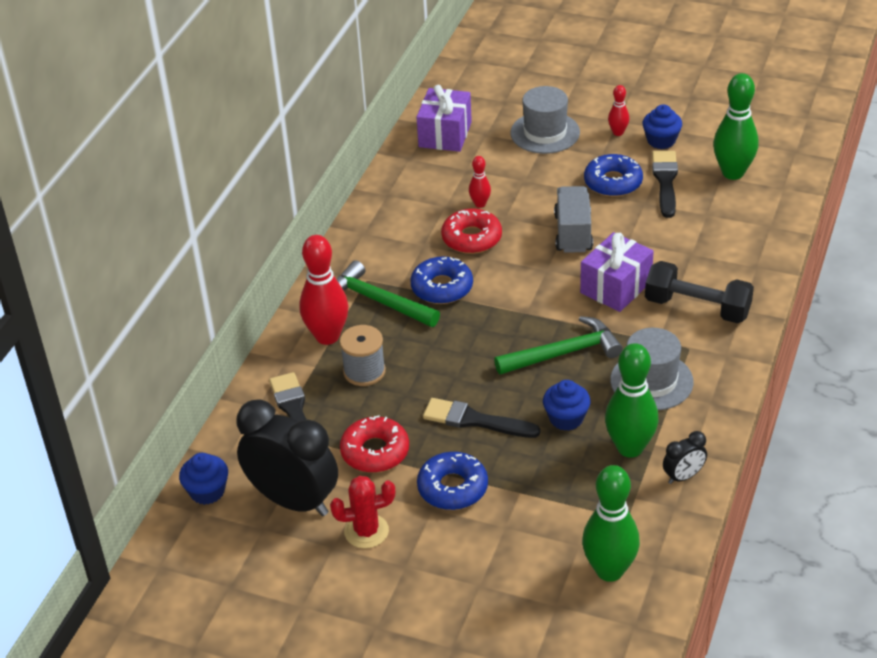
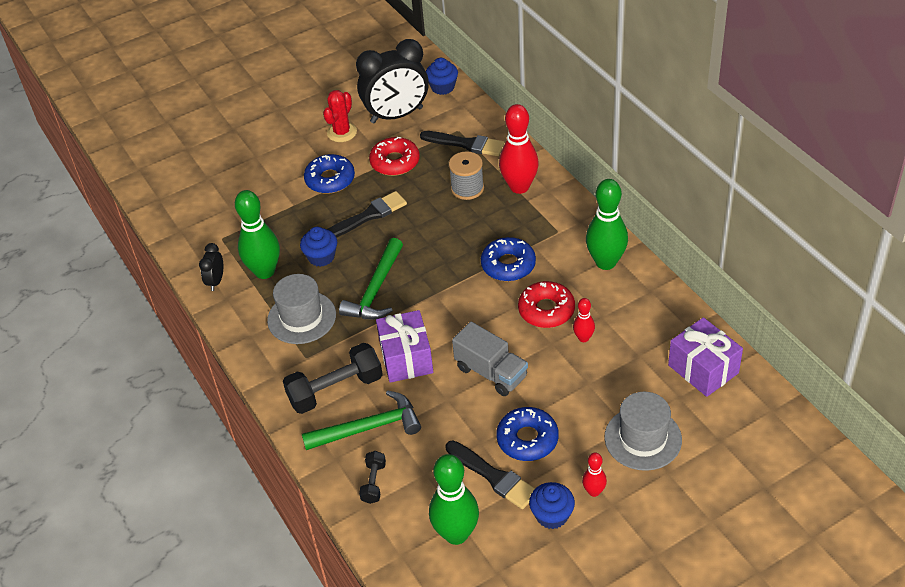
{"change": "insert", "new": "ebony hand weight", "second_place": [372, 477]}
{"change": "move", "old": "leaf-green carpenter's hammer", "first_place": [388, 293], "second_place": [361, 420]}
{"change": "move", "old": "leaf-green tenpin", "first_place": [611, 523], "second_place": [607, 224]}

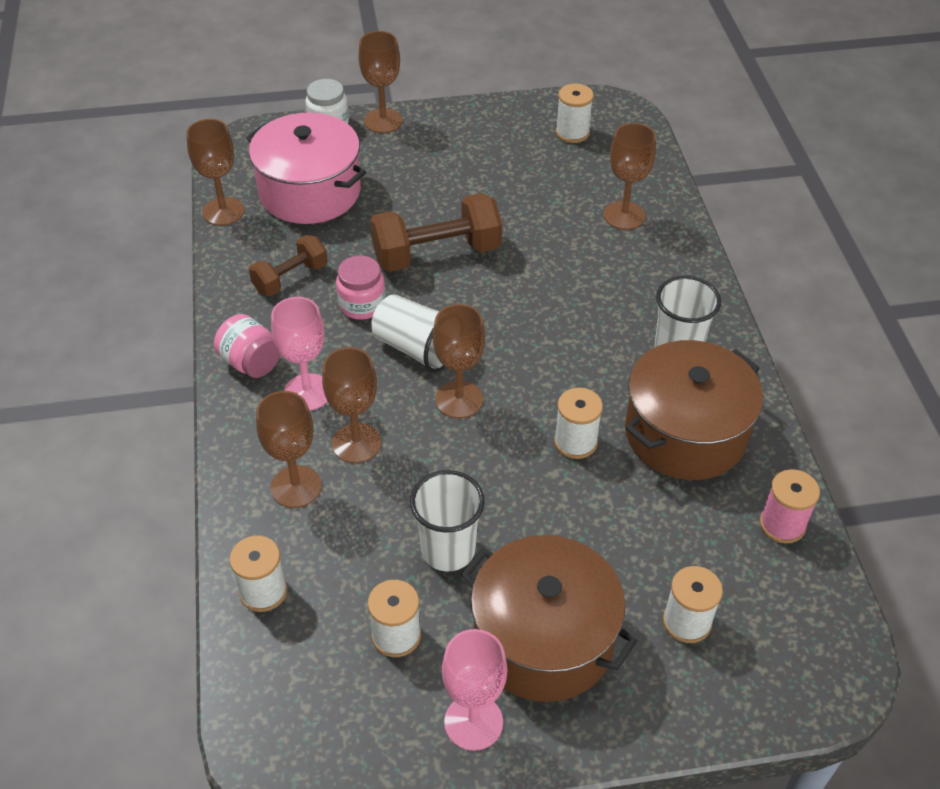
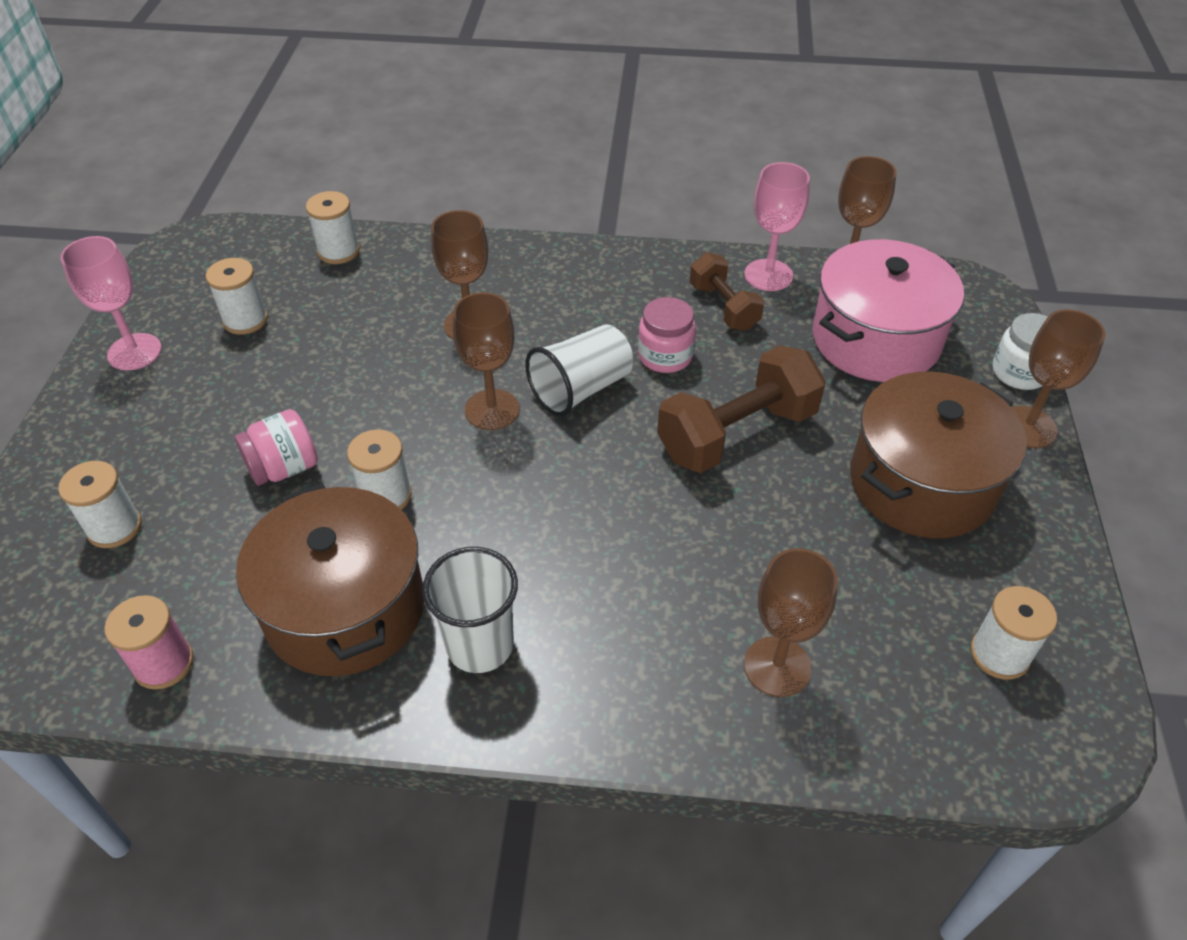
{"change": "delete", "old": "dark brown chalice", "first_place": [289, 449]}
{"change": "delete", "old": "white beaker", "first_place": [447, 520]}
{"change": "move", "old": "rose-pink jar", "first_place": [247, 346], "second_place": [276, 447]}
{"change": "move", "old": "rose-pink chalice", "first_place": [299, 354], "second_place": [777, 226]}
{"change": "move", "old": "dark brown pot", "first_place": [549, 618], "second_place": [938, 455]}
{"change": "rotate", "old": "dark brown hand weight", "first_place": [436, 232], "second_place": [741, 409], "degrees": 60}

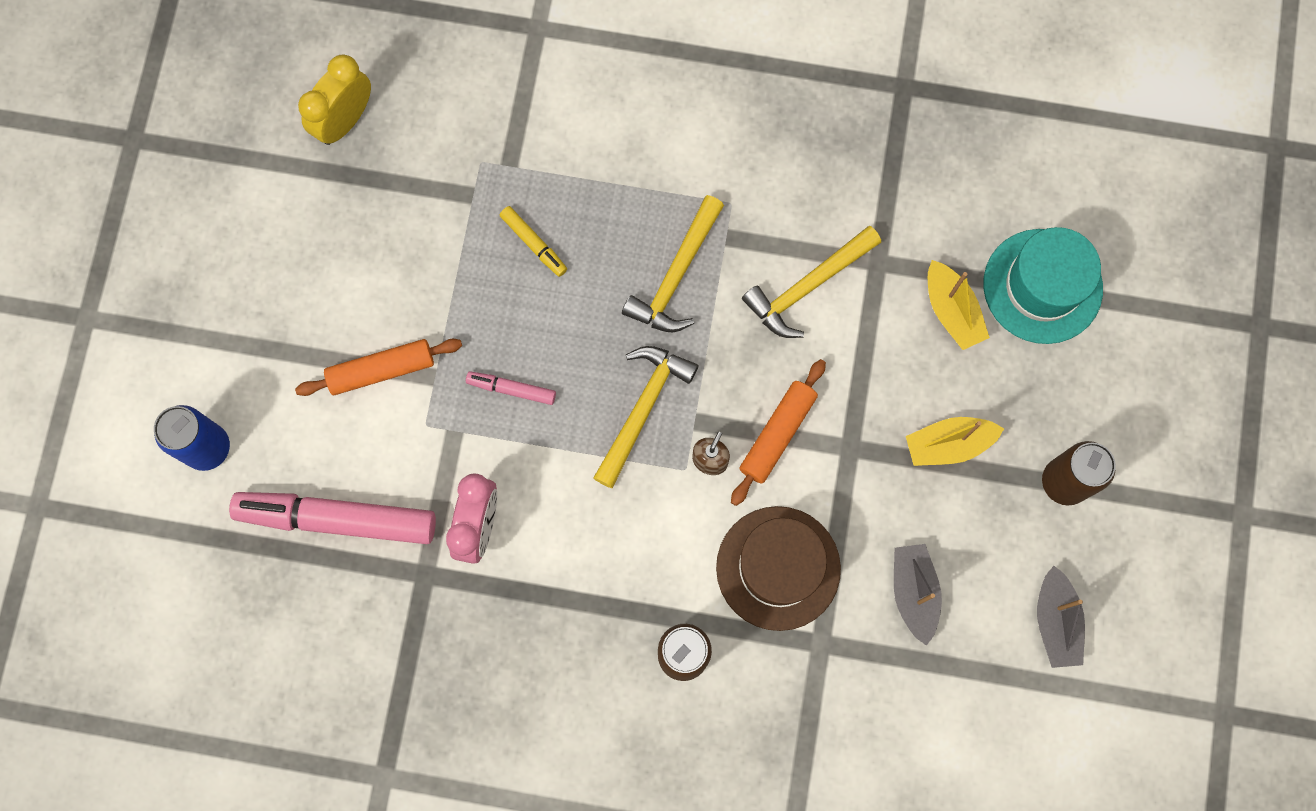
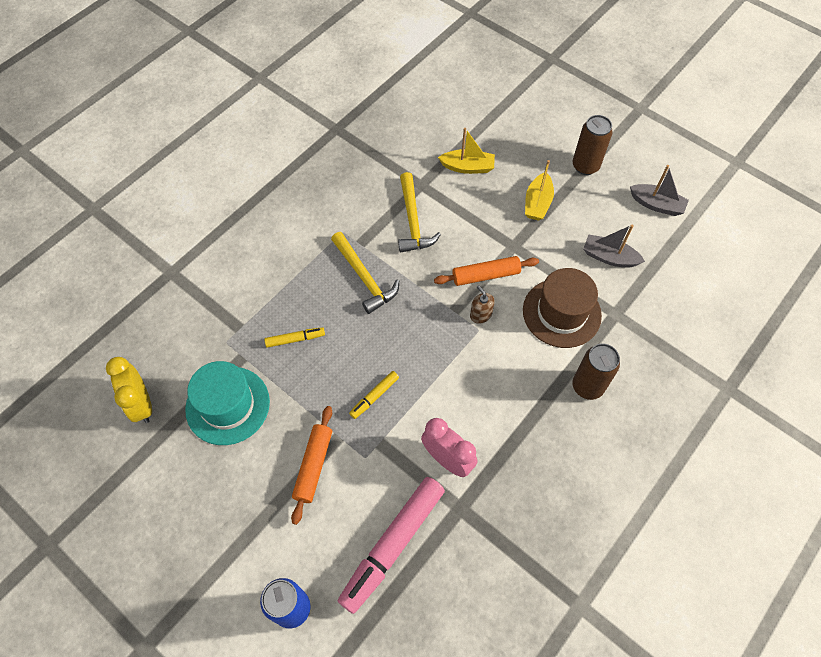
{"change": "delete", "old": "bright yellow carpenter's hammer", "first_place": [646, 417]}
{"change": "move", "old": "turquoise tall hat", "first_place": [1043, 285], "second_place": [227, 403]}
{"change": "recolor", "old": "rose-pink felt pen", "new": "bright yellow felt pen", "first_place": [511, 388], "second_place": [374, 395]}
{"change": "rotate", "old": "orange dough roller", "first_place": [778, 432], "second_place": [486, 271], "degrees": -75}

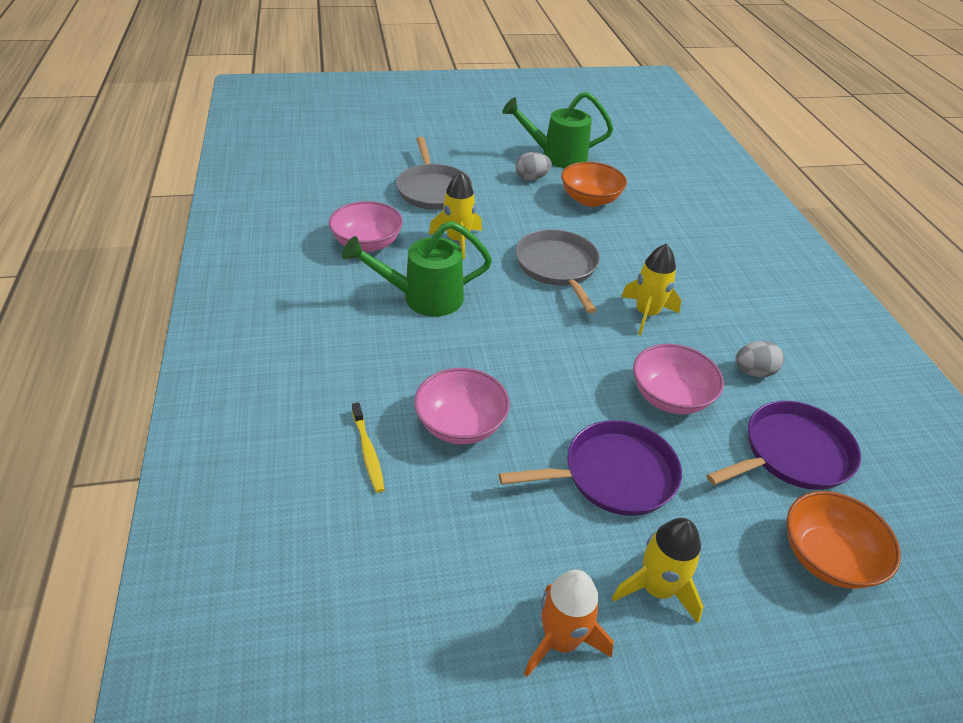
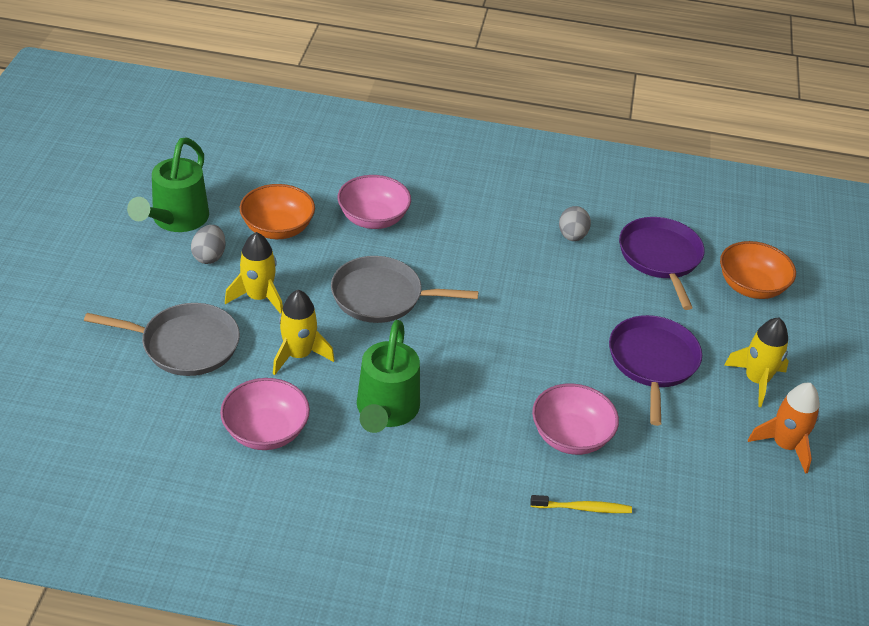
{"change": "move", "old": "bright yellow toy rocket", "first_place": [651, 289], "second_place": [254, 273]}
{"change": "move", "old": "rose-pink serving bowl", "first_place": [678, 379], "second_place": [374, 202]}

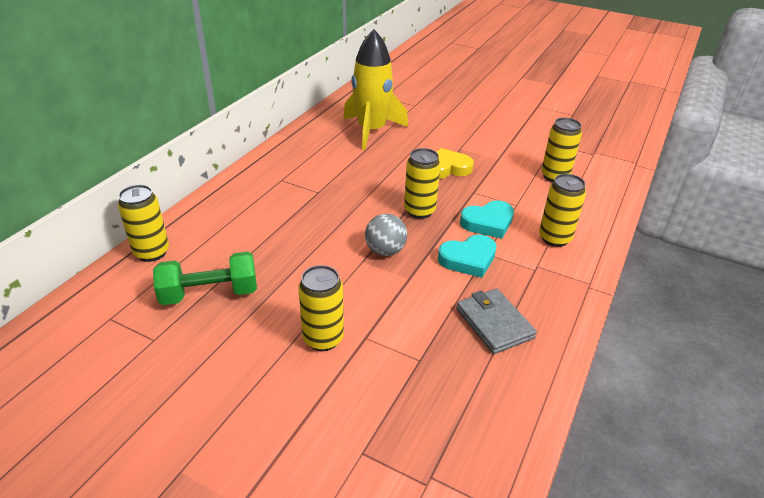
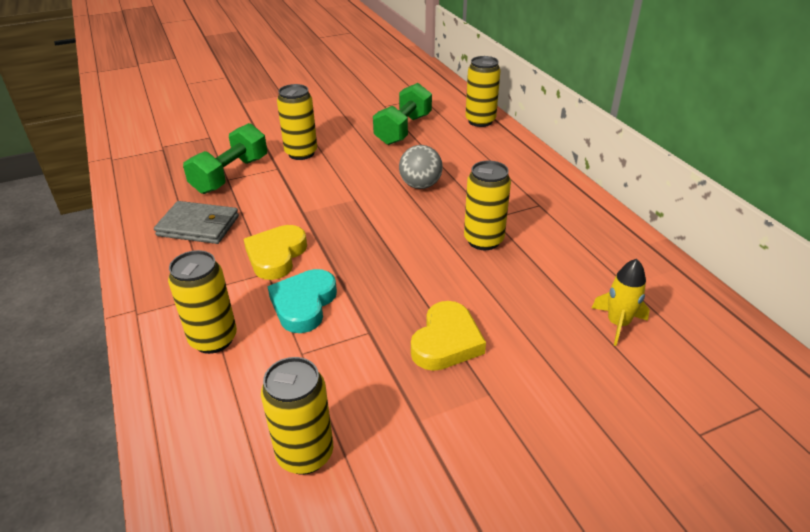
{"change": "insert", "new": "leaf-green hand weight", "second_place": [225, 158]}
{"change": "move", "old": "ash-grey sphere", "first_place": [386, 235], "second_place": [421, 167]}
{"change": "move", "old": "bright yellow tin", "first_place": [422, 183], "second_place": [487, 205]}
{"change": "recolor", "old": "turquoise love heart", "new": "bright yellow love heart", "first_place": [467, 256], "second_place": [275, 252]}
{"change": "resize", "old": "bright yellow toy rocket", "first_place": [375, 89], "second_place": [621, 302], "factor": 0.46}

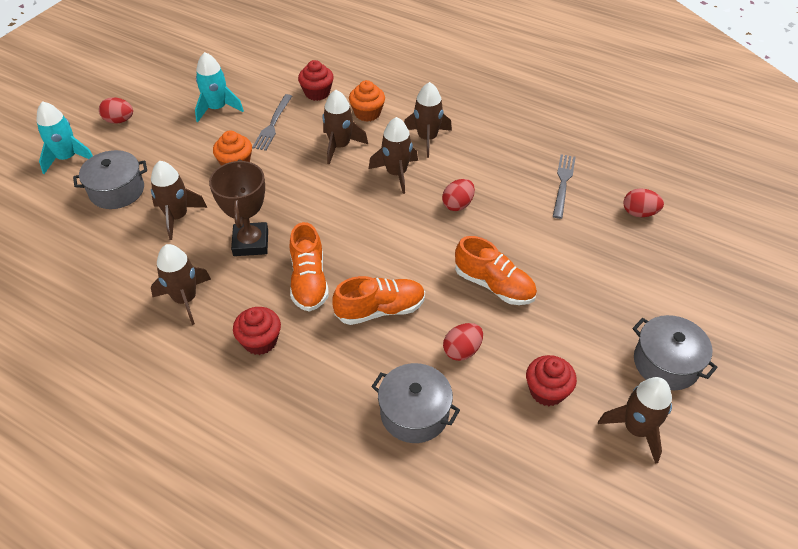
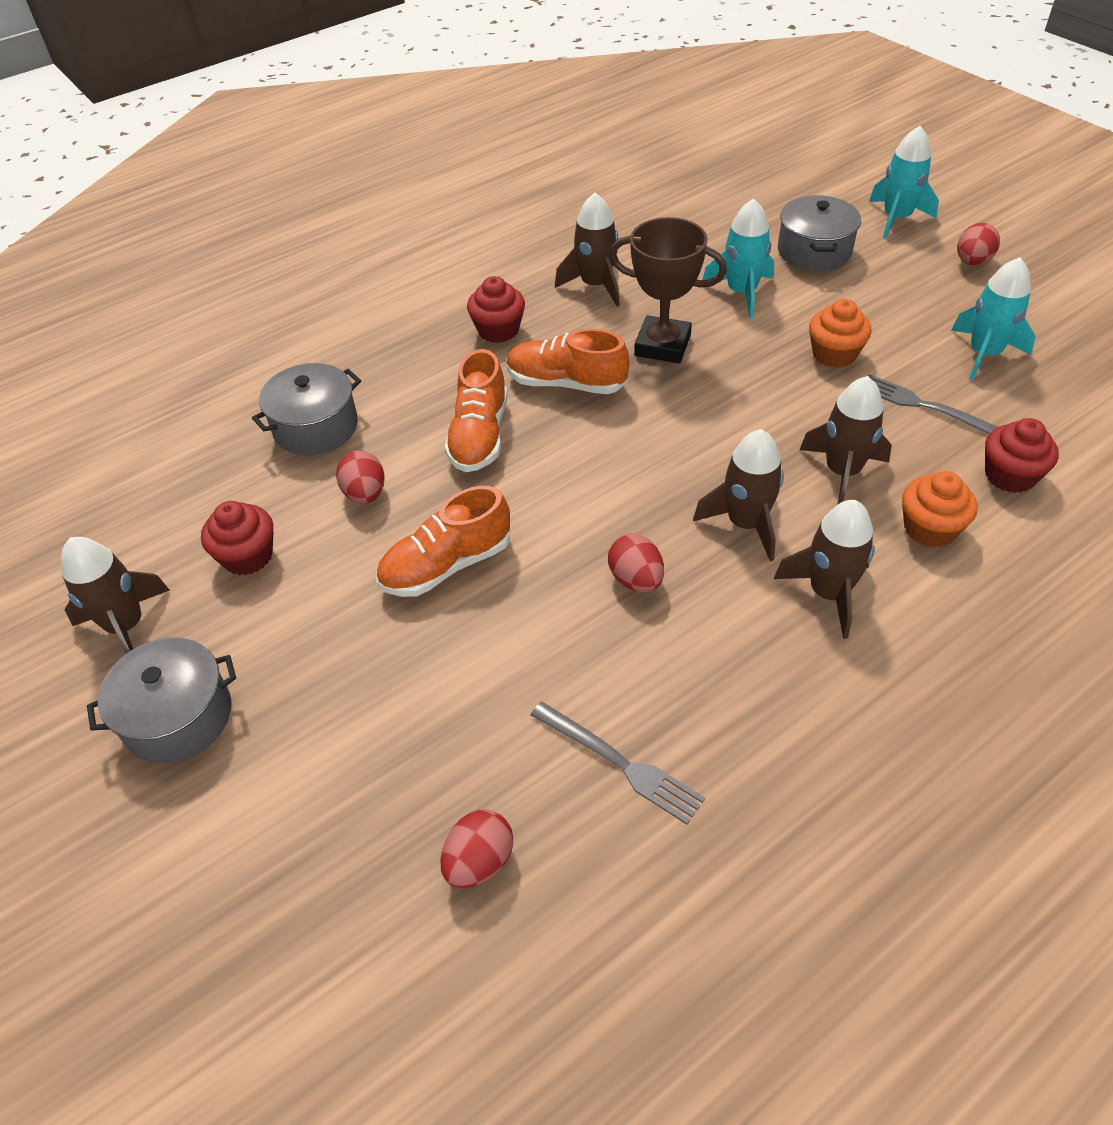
{"change": "recolor", "old": "dark brown toy rocket", "new": "turquoise toy rocket", "first_place": [179, 200], "second_place": [738, 258]}

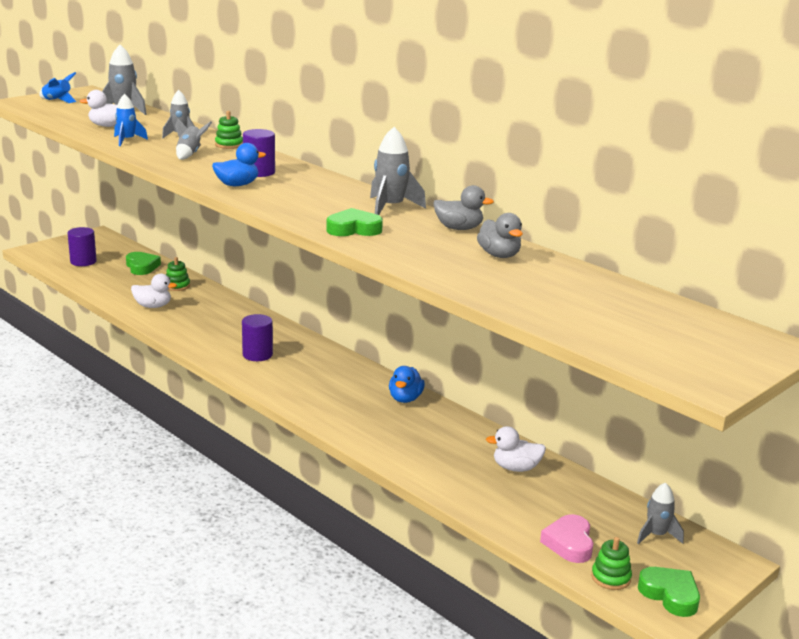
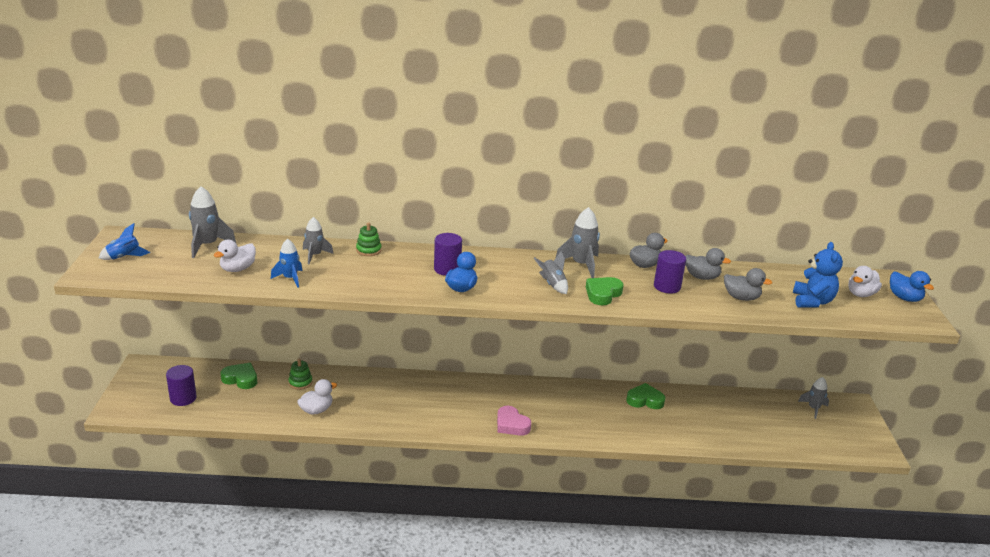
{"change": "delete", "old": "leaf-green stacking toy", "first_place": [611, 563]}
{"change": "insert", "new": "ash-grey duck", "second_place": [748, 284]}
{"change": "insert", "new": "royal blue teddy", "second_place": [818, 275]}
{"change": "move", "old": "ash-grey toy rocket", "first_place": [193, 139], "second_place": [551, 272]}
{"change": "move", "old": "purple cylinder", "first_place": [257, 337], "second_place": [670, 271]}
{"change": "move", "old": "royal blue duck", "first_place": [407, 384], "second_place": [912, 286]}
{"change": "move", "old": "white duck", "first_place": [516, 449], "second_place": [865, 281]}
{"change": "move", "old": "rose-pink love heart", "first_place": [566, 538], "second_place": [514, 421]}
{"change": "move", "old": "leaf-green love heart", "first_place": [669, 592], "second_place": [646, 396]}

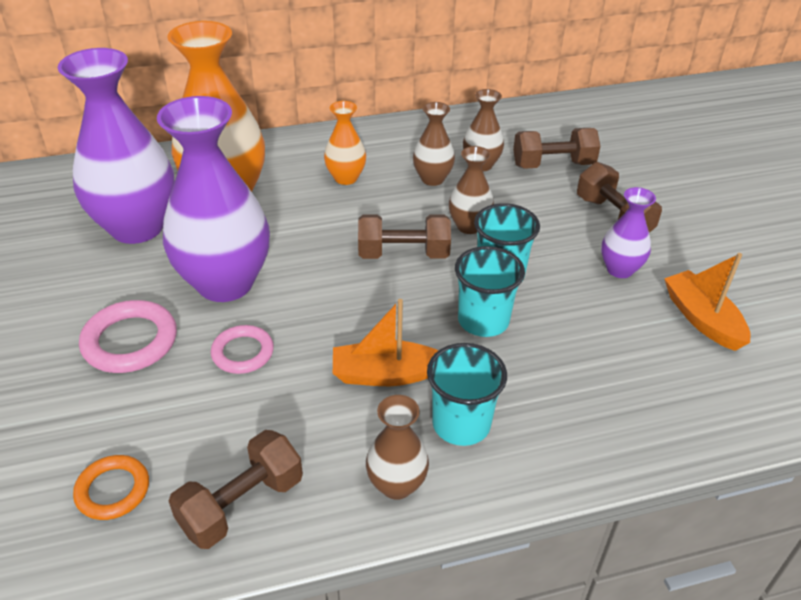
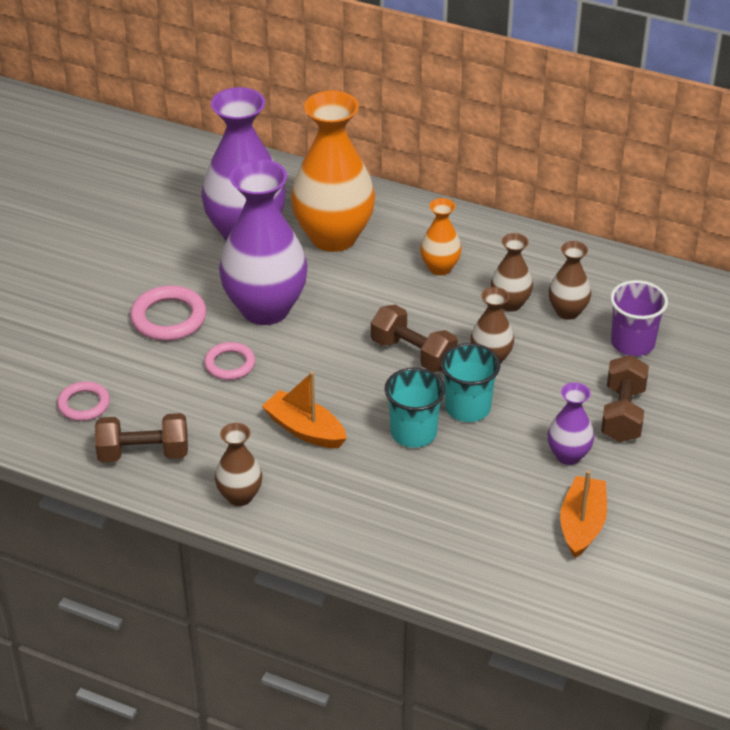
{"change": "delete", "old": "turquoise beaker", "first_place": [467, 394]}
{"change": "replace", "old": "dark brown hand weight", "new": "purple beaker", "first_place": [556, 148], "second_place": [639, 318]}
{"change": "recolor", "old": "orange torus", "new": "rose-pink torus", "first_place": [111, 487], "second_place": [83, 401]}

